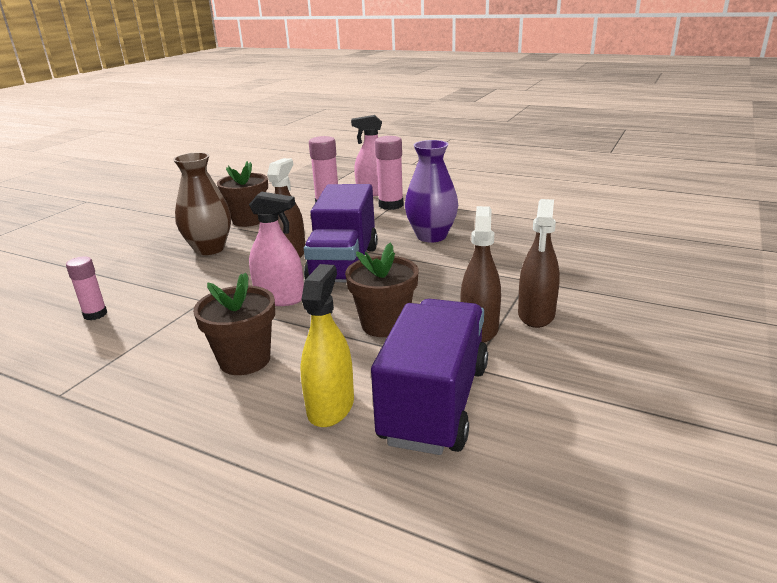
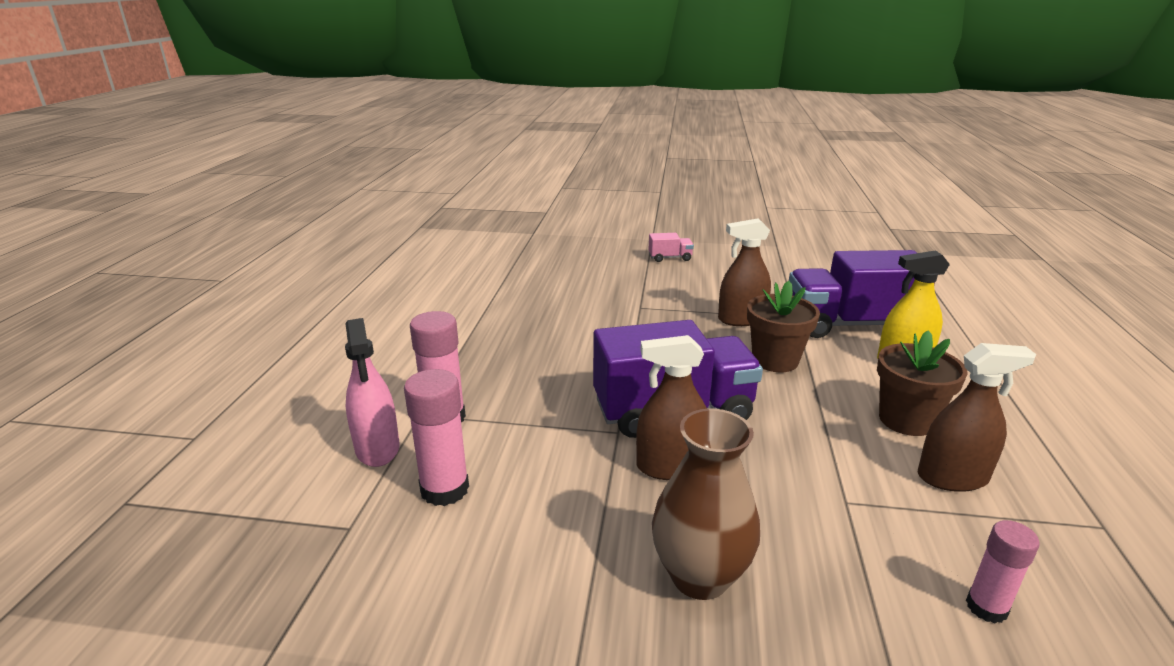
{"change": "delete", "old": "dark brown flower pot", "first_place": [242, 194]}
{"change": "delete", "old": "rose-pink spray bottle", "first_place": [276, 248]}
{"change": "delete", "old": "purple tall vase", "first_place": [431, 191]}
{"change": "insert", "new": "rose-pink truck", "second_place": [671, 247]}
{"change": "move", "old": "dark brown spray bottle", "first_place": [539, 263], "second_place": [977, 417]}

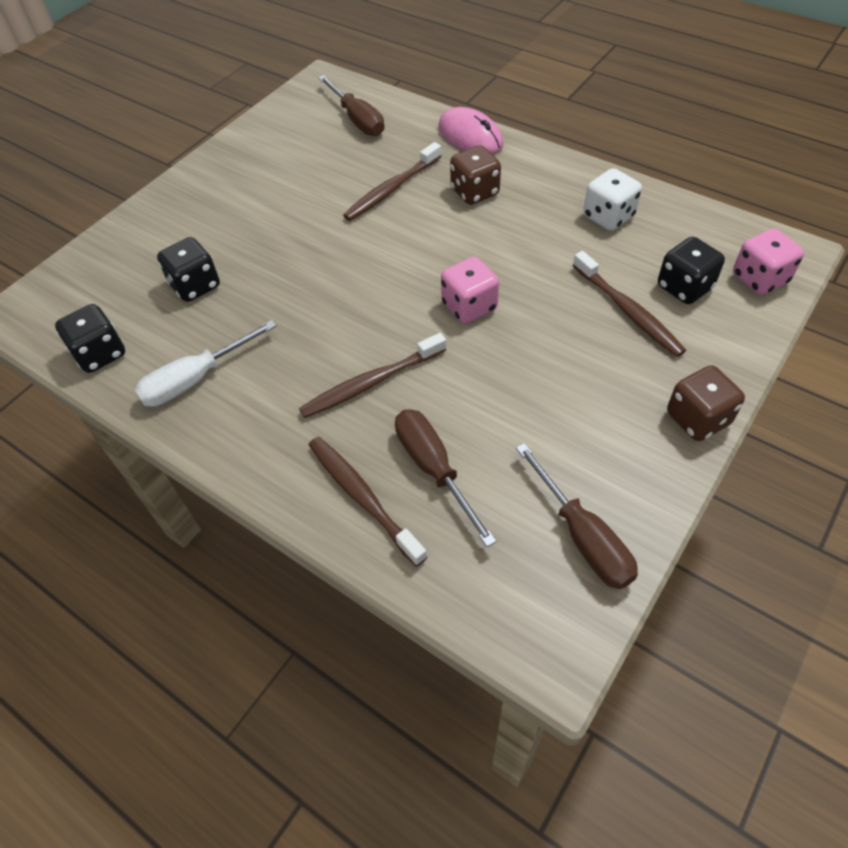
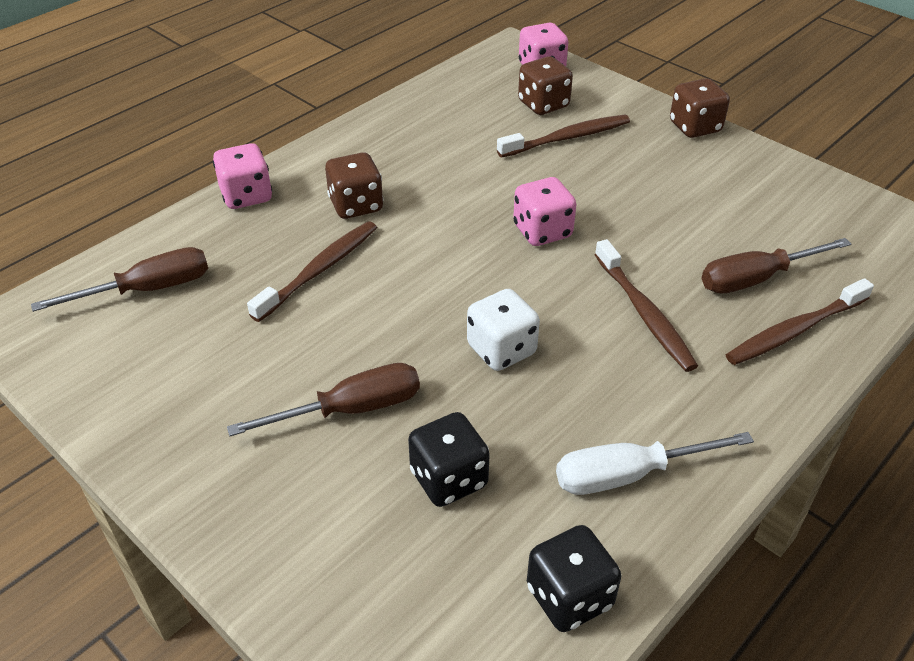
{"change": "move", "old": "dark brown hand screwdriver", "first_place": [577, 516], "second_place": [323, 399]}
{"change": "move", "old": "white dice", "first_place": [612, 199], "second_place": [503, 330]}
{"change": "replace", "old": "rose-pink mouse", "new": "rose-pink dice", "first_place": [470, 130], "second_place": [242, 176]}
{"change": "recolor", "old": "ebony dice", "new": "dark brown dice", "first_place": [691, 270], "second_place": [545, 85]}
{"change": "rotate", "old": "white hand screwdriver", "first_place": [206, 363], "second_place": [655, 463], "degrees": 105}
{"change": "rotate", "old": "dark brown dental brush", "first_place": [392, 181], "second_place": [312, 271], "degrees": -105}

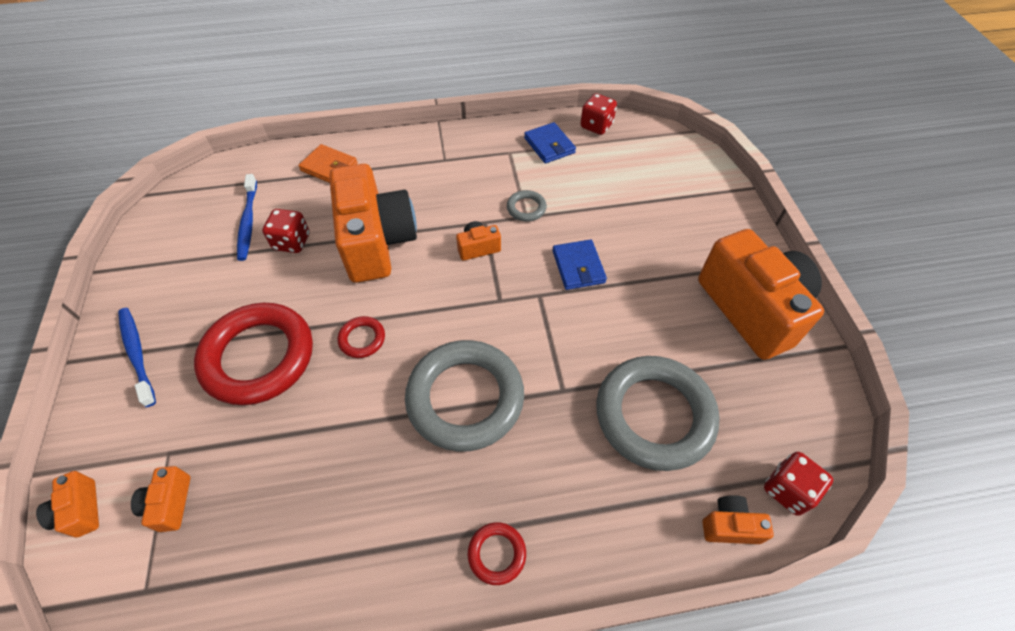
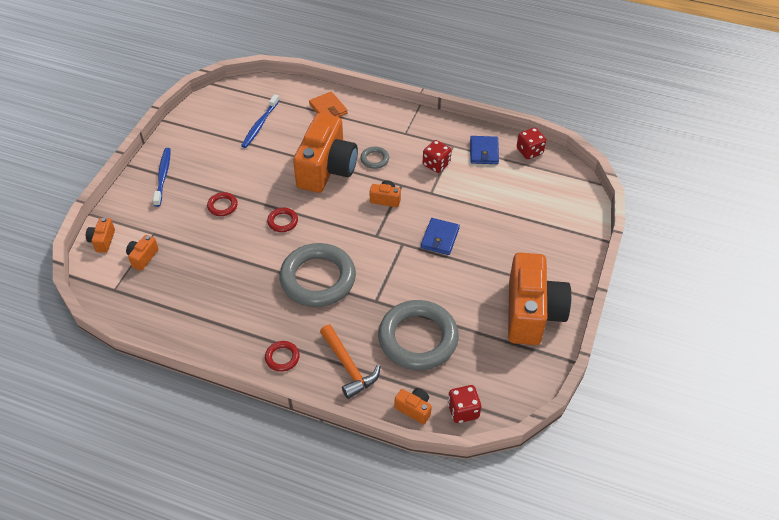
{"change": "insert", "new": "orange carpenter's hammer", "second_place": [350, 362]}
{"change": "move", "old": "crimson dice", "first_place": [286, 231], "second_place": [437, 156]}
{"change": "move", "old": "ash-grey torus", "first_place": [527, 206], "second_place": [374, 158]}
{"change": "resize", "old": "crimson torus", "first_place": [253, 354], "second_place": [222, 204], "factor": 0.43}

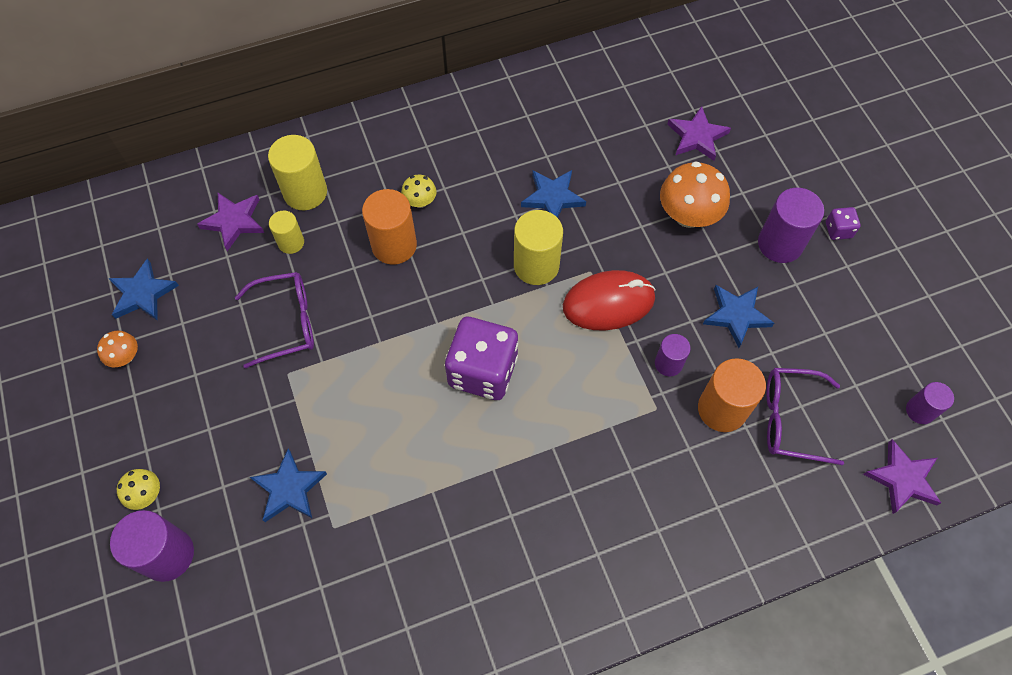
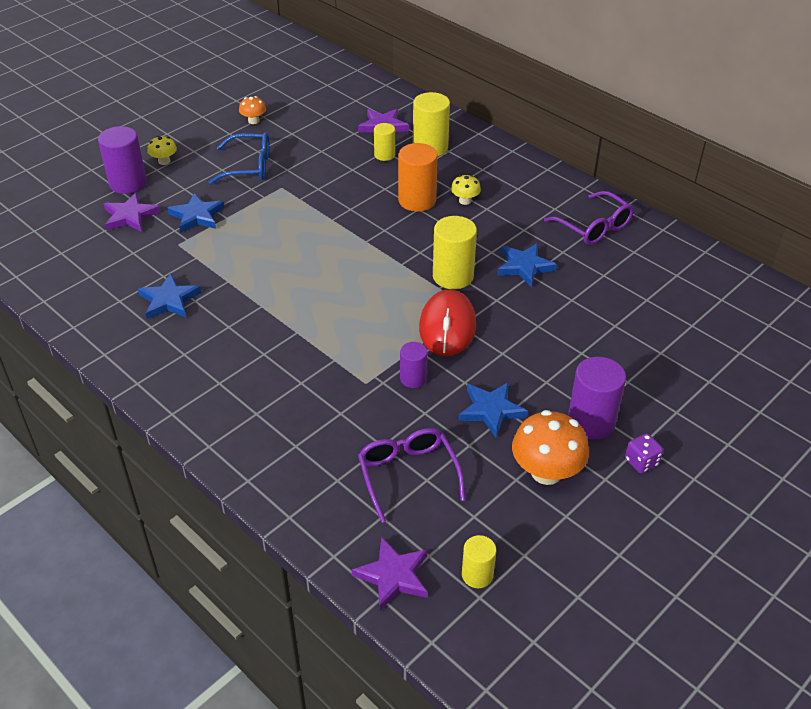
{"change": "delete", "old": "purple dice", "first_place": [481, 358]}
{"change": "delete", "old": "orange cylinder", "first_place": [732, 395]}
{"change": "insert", "new": "royal blue spectacles", "second_place": [239, 158]}
{"change": "move", "old": "royal blue star", "first_place": [143, 289], "second_place": [169, 296]}
{"change": "move", "old": "purple spectacles", "first_place": [274, 320], "second_place": [589, 218]}
{"change": "move", "old": "orange toadstool", "first_place": [695, 194], "second_place": [550, 447]}
{"change": "move", "old": "purple star", "first_place": [699, 133], "second_place": [132, 212]}
{"change": "recolor", "old": "purple cylinder", "new": "bright yellow cylinder", "first_place": [930, 403], "second_place": [479, 561]}
{"change": "rotate", "old": "crimson mouse", "first_place": [609, 300], "second_place": [447, 322], "degrees": 45}

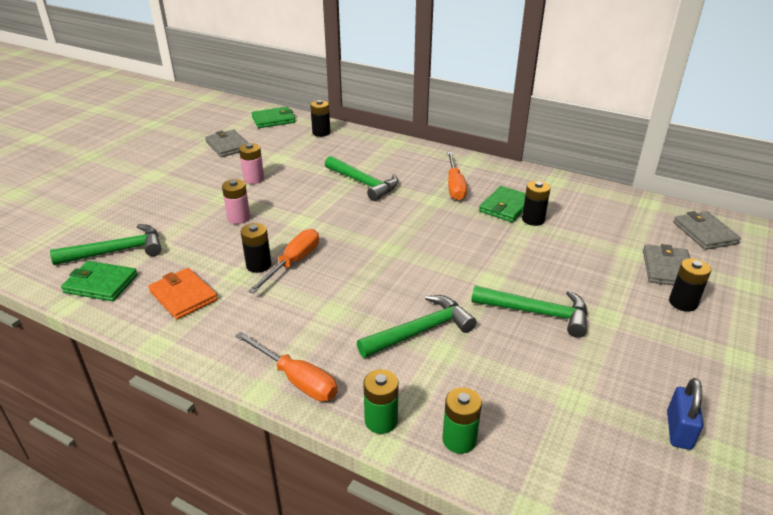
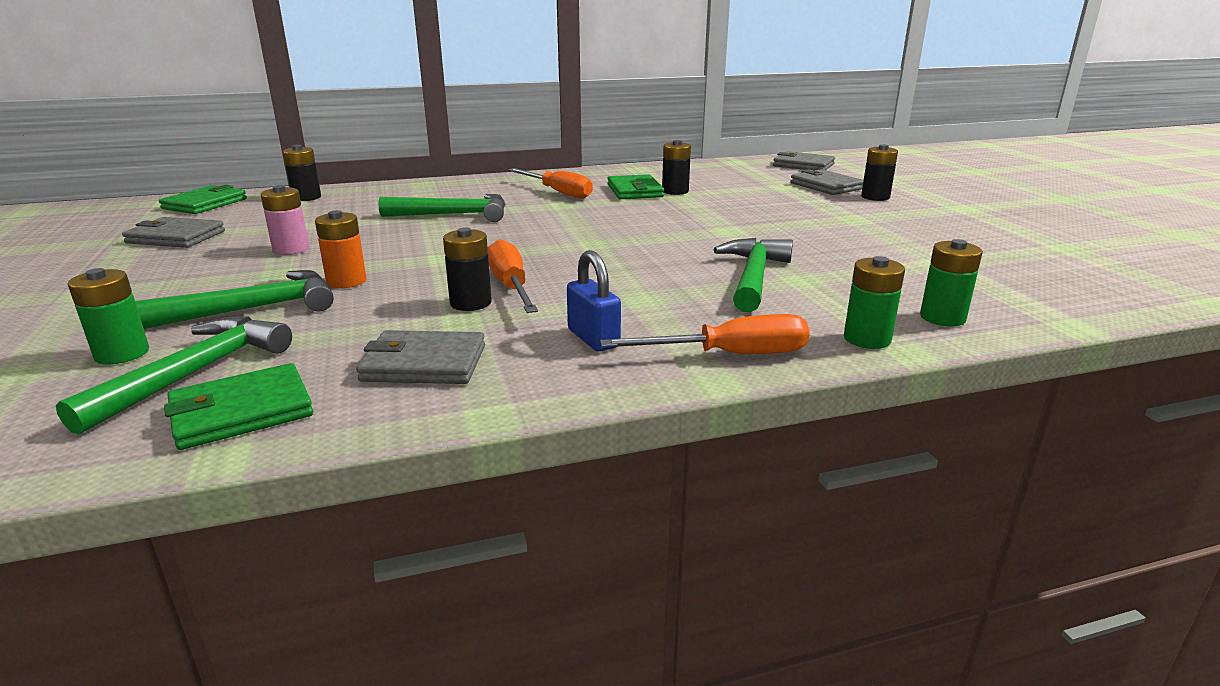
{"change": "insert", "new": "leaf-green battery", "second_place": [108, 316]}
{"change": "move", "old": "leaf-green carpenter's hammer", "first_place": [529, 312], "second_place": [234, 299]}
{"change": "move", "old": "royal blue padlock", "first_place": [685, 414], "second_place": [594, 301]}
{"change": "recolor", "old": "orange wallet", "new": "ash-grey wallet", "first_place": [183, 294], "second_place": [420, 357]}
{"change": "recolor", "old": "rose-pink battery", "new": "orange battery", "first_place": [236, 201], "second_place": [340, 249]}

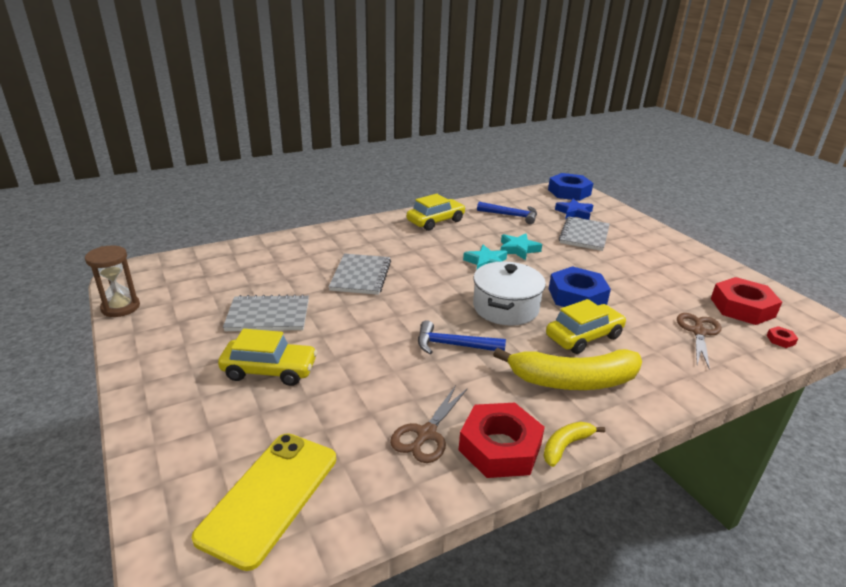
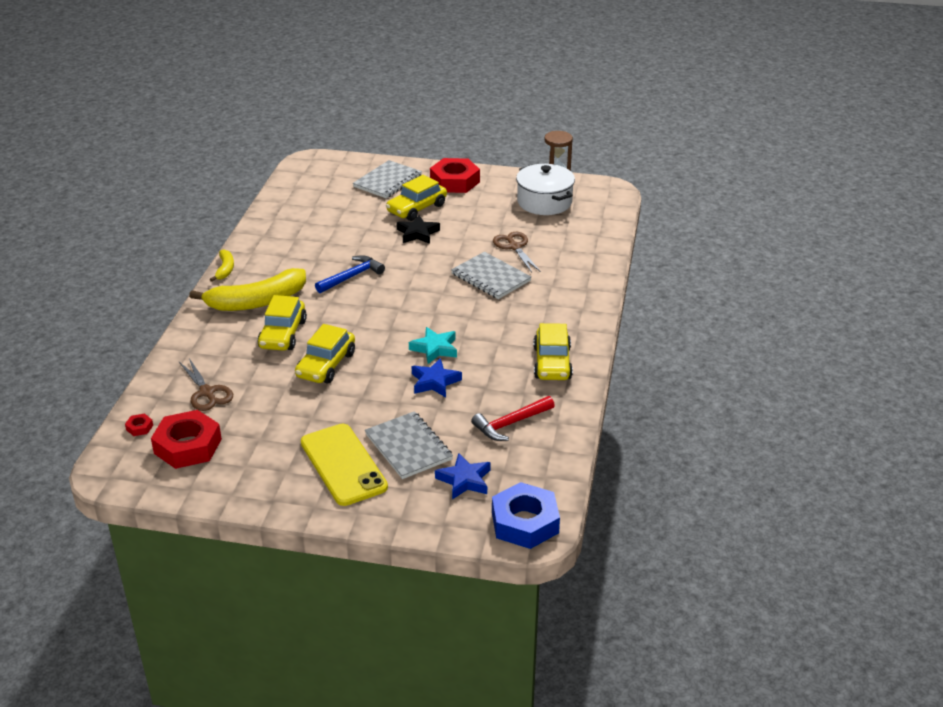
{"change": "insert", "new": "ebony star", "second_place": [418, 229]}
{"change": "move", "old": "bright yellow mobile phone", "first_place": [264, 502], "second_place": [344, 465]}
{"change": "move", "old": "ash-grey notepad", "first_place": [266, 312], "second_place": [387, 179]}
{"change": "move", "old": "dark brown shears", "first_place": [429, 424], "second_place": [517, 252]}
{"change": "move", "old": "crimson nut", "first_place": [502, 440], "second_place": [455, 175]}
{"change": "move", "old": "white pot", "first_place": [509, 293], "second_place": [545, 189]}
{"change": "replace", "old": "royal blue nut", "new": "bright yellow toy car", "first_place": [580, 286], "second_place": [325, 353]}
{"change": "recolor", "old": "royal blue carpenter's hammer", "new": "crimson carpenter's hammer", "first_place": [507, 213], "second_place": [513, 418]}
{"change": "recolor", "old": "turquoise star", "new": "royal blue star", "first_place": [521, 247], "second_place": [437, 377]}
{"change": "rotate", "old": "bright yellow banana fruit", "first_place": [567, 368], "second_place": [247, 289], "degrees": -150}

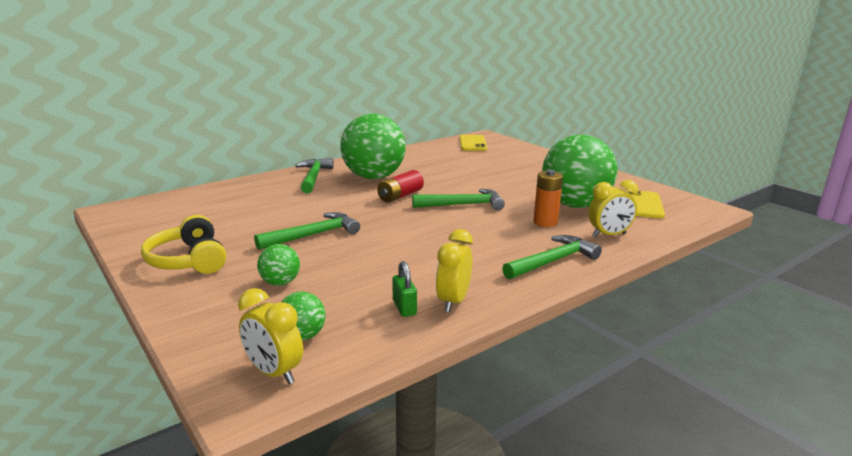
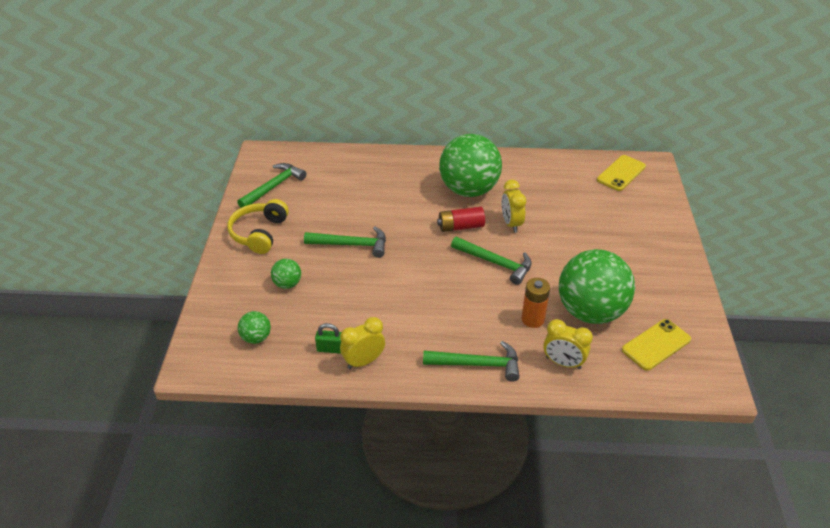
{"change": "move", "old": "bright yellow bedside clock", "first_place": [270, 336], "second_place": [514, 206]}
{"change": "move", "old": "leaf-green carpenter's hammer", "first_place": [314, 175], "second_place": [271, 185]}
{"change": "rotate", "old": "leaf-green padlock", "first_place": [404, 289], "second_place": [328, 338], "degrees": 75}

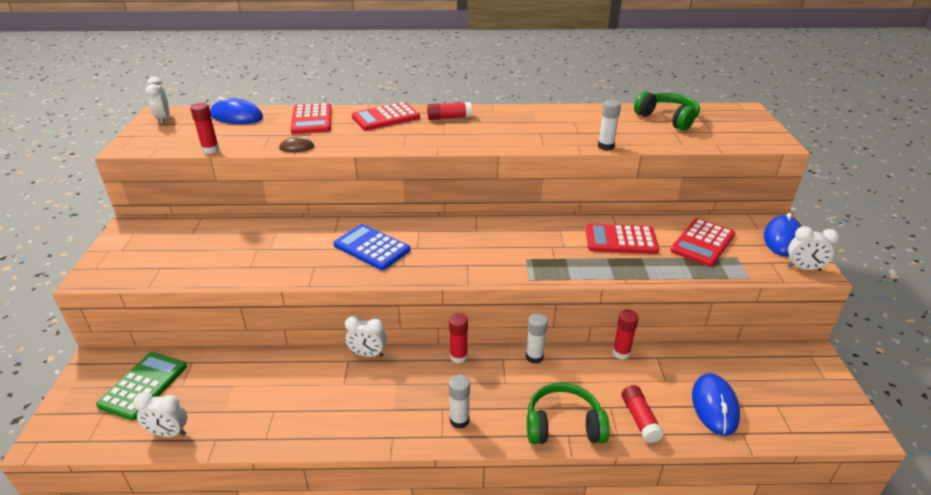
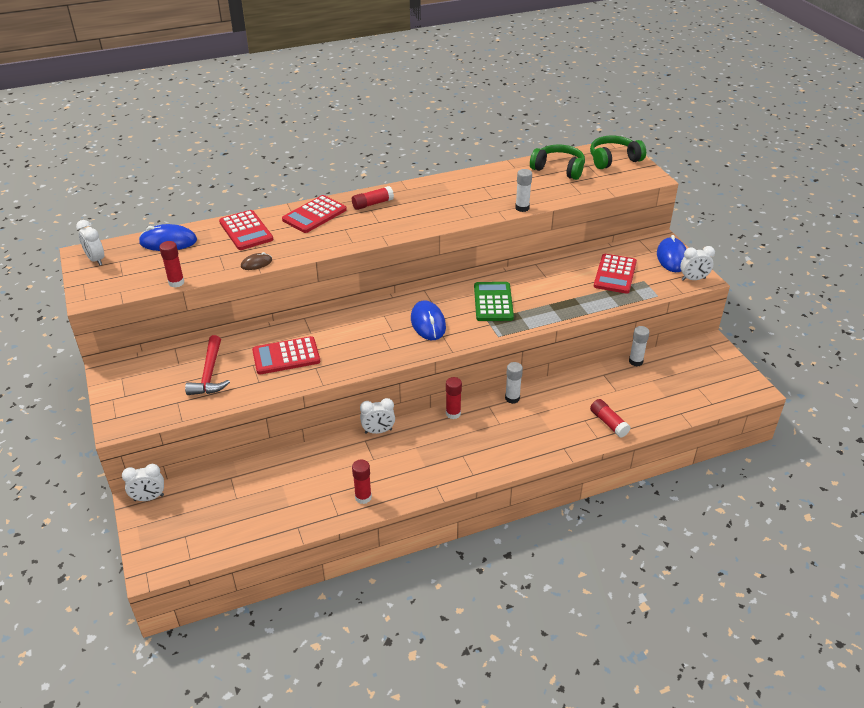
{"change": "delete", "old": "royal blue calculator", "first_place": [372, 247]}
{"change": "insert", "new": "crimson carpenter's hammer", "second_place": [207, 365]}
{"change": "move", "old": "leaf-green calculator", "first_place": [141, 386], "second_place": [494, 301]}
{"change": "move", "old": "white bedside clock", "first_place": [160, 414], "second_place": [143, 482]}
{"change": "move", "old": "white glue", "first_place": [459, 401], "second_place": [639, 346]}
{"change": "move", "old": "leaf-green over-ear headphones", "first_place": [568, 413], "second_place": [618, 152]}
{"change": "move", "old": "crimson calculator", "first_place": [622, 239], "second_place": [286, 355]}
{"change": "move", "old": "crimson glue", "first_place": [625, 335], "second_place": [362, 481]}
{"change": "move", "old": "royal blue mouse", "first_place": [716, 404], "second_place": [428, 320]}

